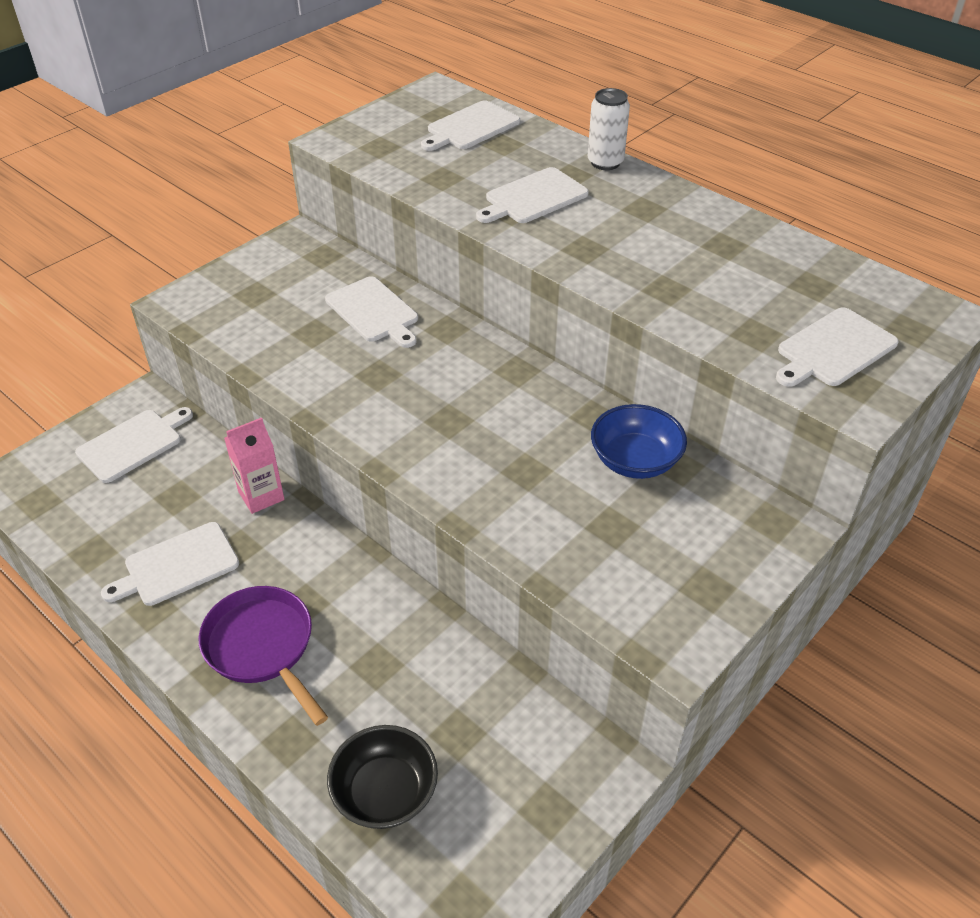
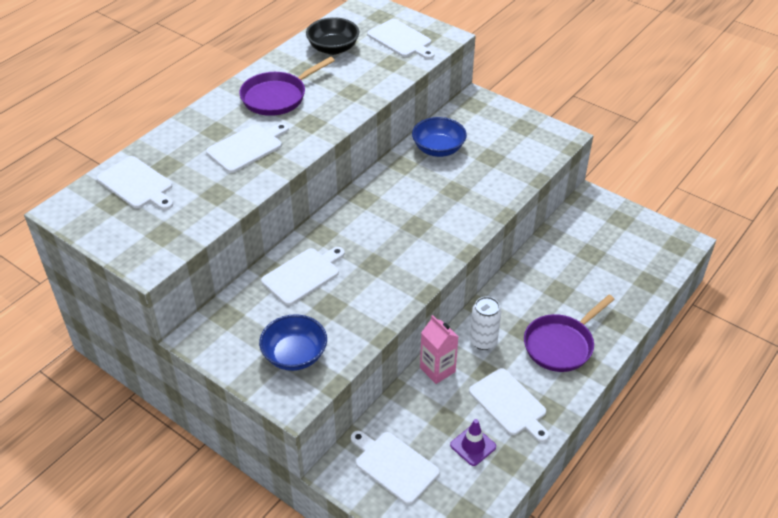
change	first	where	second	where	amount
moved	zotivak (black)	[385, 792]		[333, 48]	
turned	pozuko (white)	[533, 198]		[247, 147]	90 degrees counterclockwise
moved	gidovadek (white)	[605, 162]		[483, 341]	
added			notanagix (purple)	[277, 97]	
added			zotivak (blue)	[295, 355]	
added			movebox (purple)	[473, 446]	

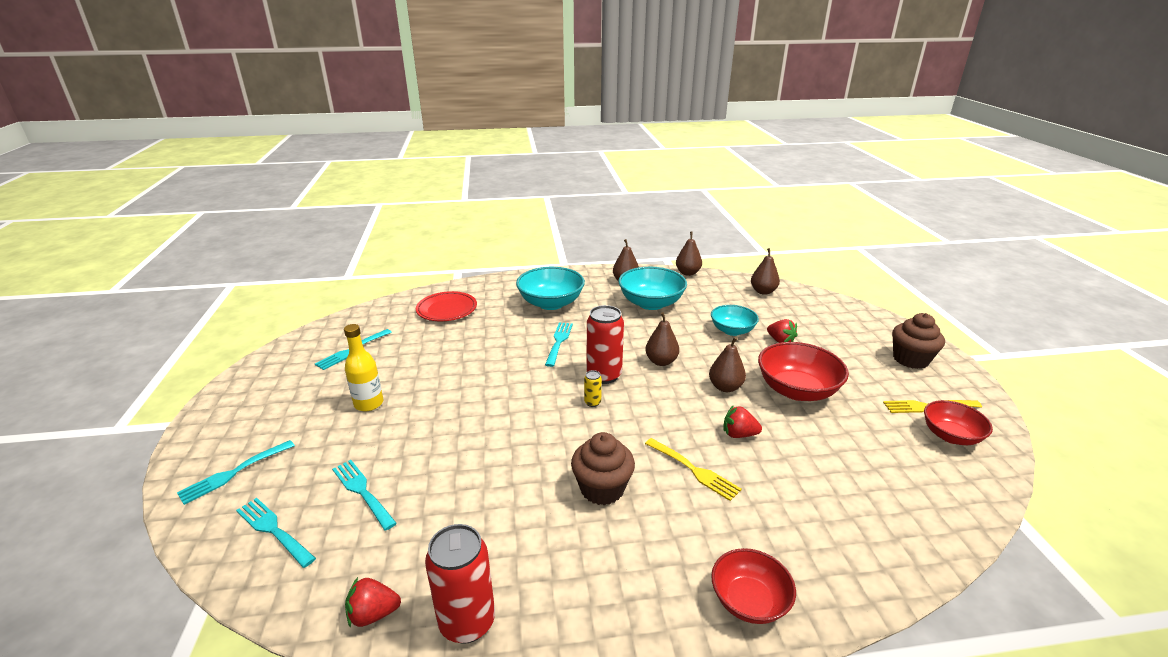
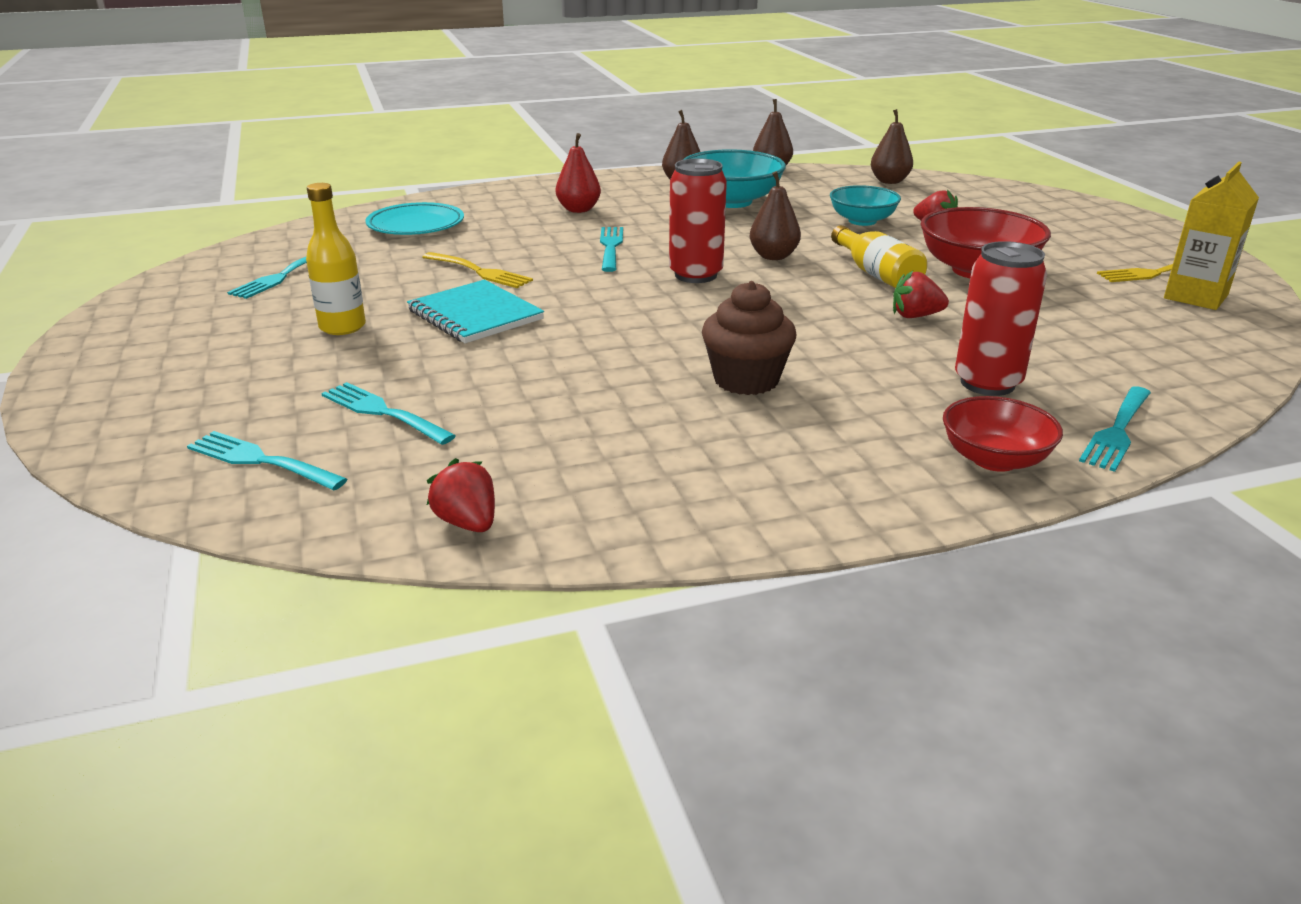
change	first	where	second	where	amount
moved	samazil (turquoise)	[233, 473]		[1117, 431]	
turned	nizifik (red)	[373, 614]		[467, 523]	75 degrees clockwise
recoloured	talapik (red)	[447, 310]	talapik (turquoise)	[416, 225]	
moved	gidovadek (red)	[467, 622]		[987, 383]	
replaced	zotivak (turquoise)	[551, 303]	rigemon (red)	[578, 210]	
removed	gidovadek (yellow)	[592, 402]			
moved	samazil (yellow)	[694, 470]		[479, 272]	
replaced	rigemon (brown)	[725, 387]	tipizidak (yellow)	[876, 274]	
removed	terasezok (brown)	[910, 359]			
replaced	zotivak (red)	[950, 436]	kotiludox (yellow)	[1195, 297]	
added			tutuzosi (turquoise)	[475, 315]	

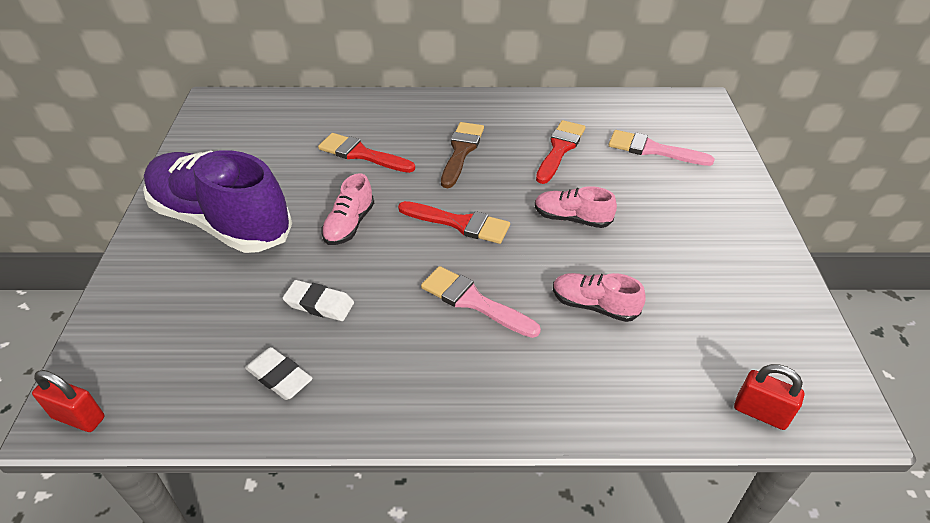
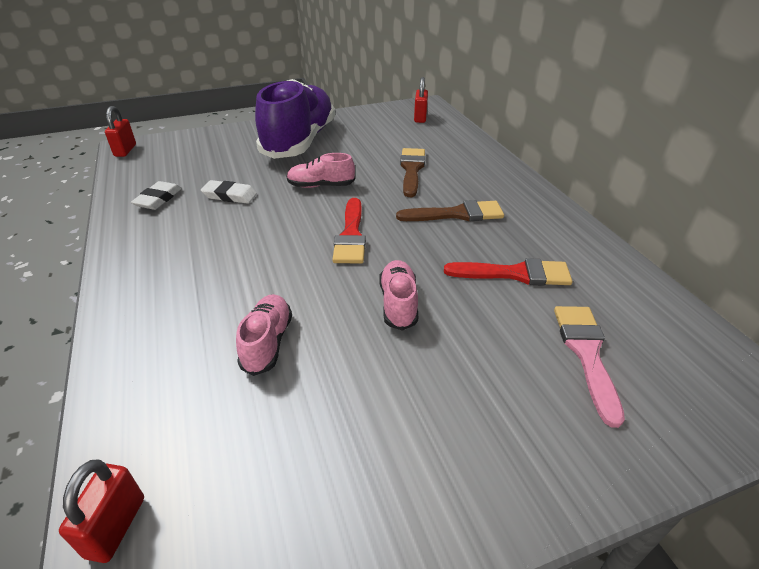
change	first	where	second	where	amount
turned	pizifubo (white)	[319, 304]		[230, 195]	75 degrees counterclockwise
recoloured	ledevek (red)	[361, 154]	ledevek (brown)	[412, 170]	
removed	ledevek (pink)	[473, 301]			
added			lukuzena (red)	[420, 118]	

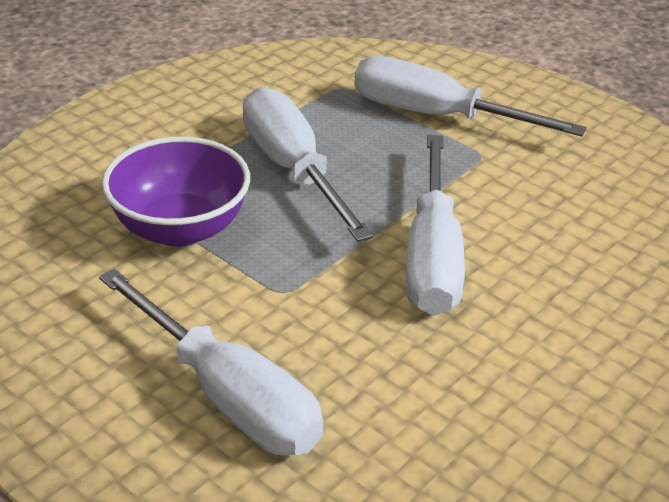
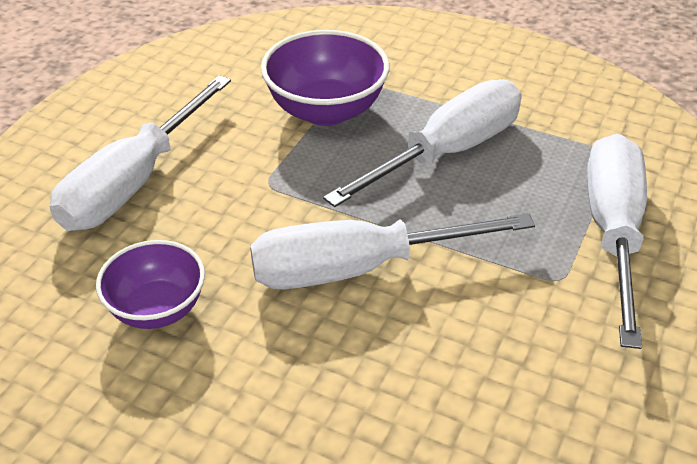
change	first	where	second	where	amount
added			zotivak (purple)	[157, 309]	

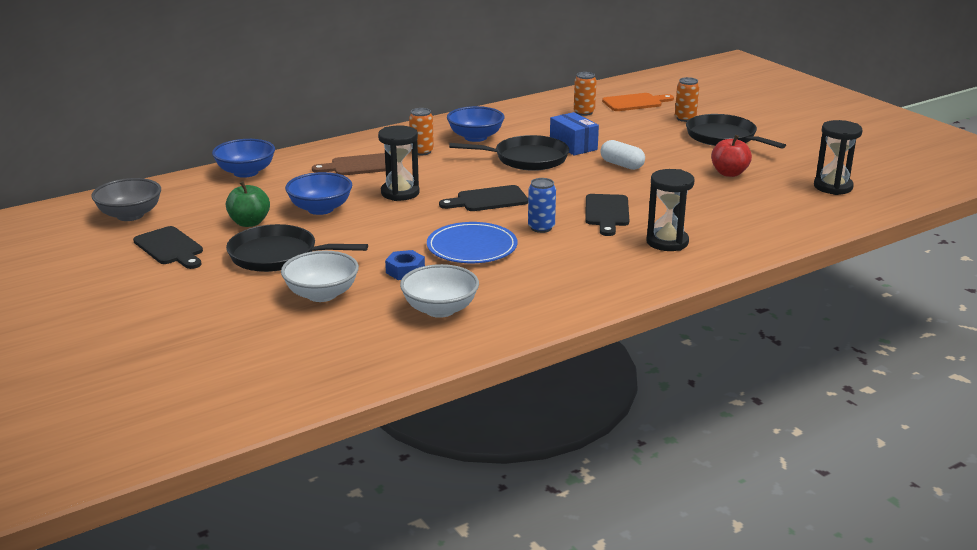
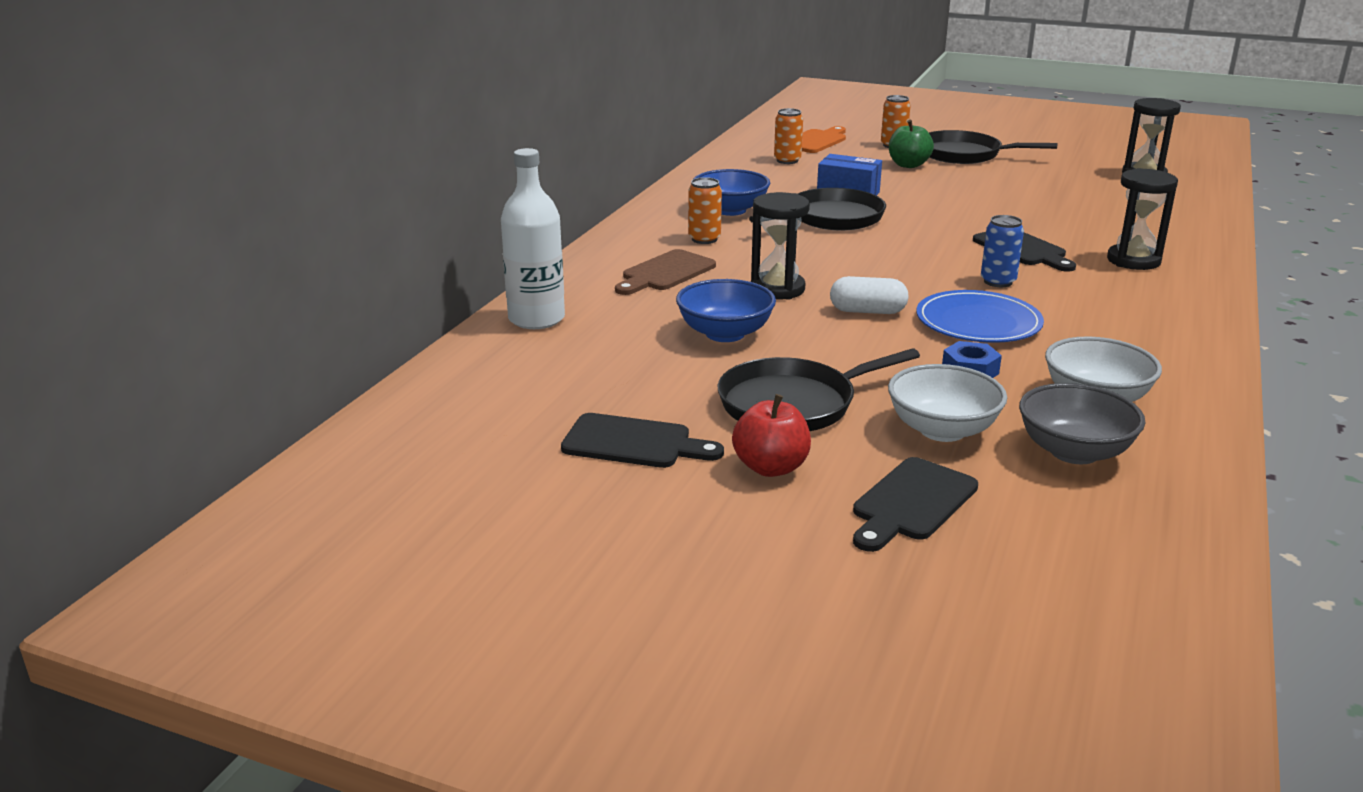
change	first	where	second	where	amount
moved	zotivak (grey)	[130, 215]		[1074, 452]	
replaced	zotivak (blue)	[246, 172]	tipizidak (white)	[536, 319]	
moved	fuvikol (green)	[249, 223]		[908, 165]	
moved	pozuko (black)	[488, 200]		[911, 503]	
moved	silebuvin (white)	[622, 165]		[867, 311]	
moved	fuvikol (red)	[729, 173]		[771, 467]	

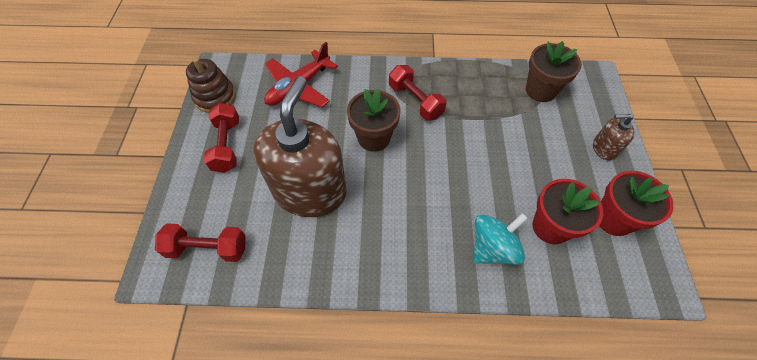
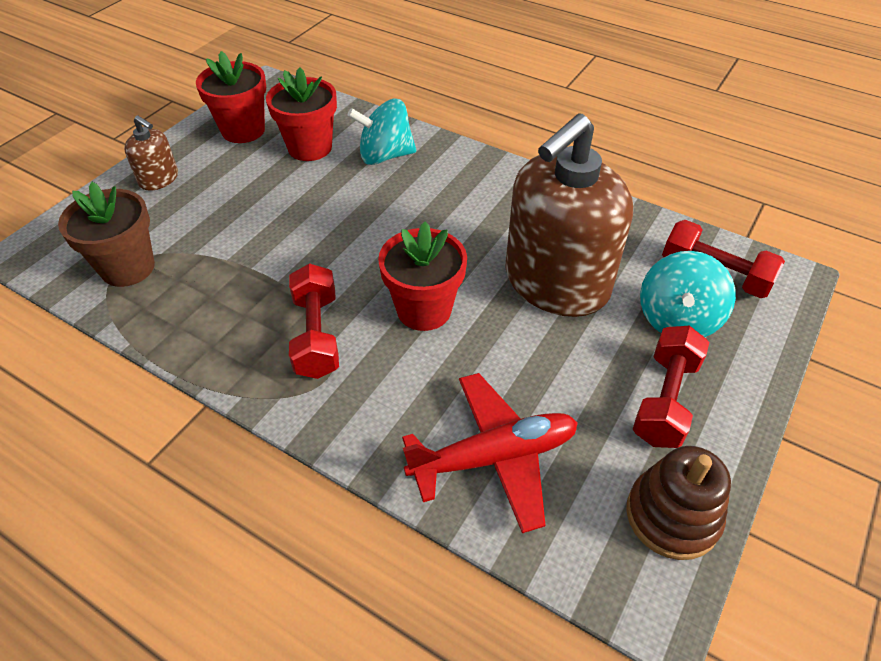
change	first	where	second	where	amount
recoloured	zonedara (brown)	[374, 138]	zonedara (red)	[424, 310]	
added			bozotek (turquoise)	[677, 319]	

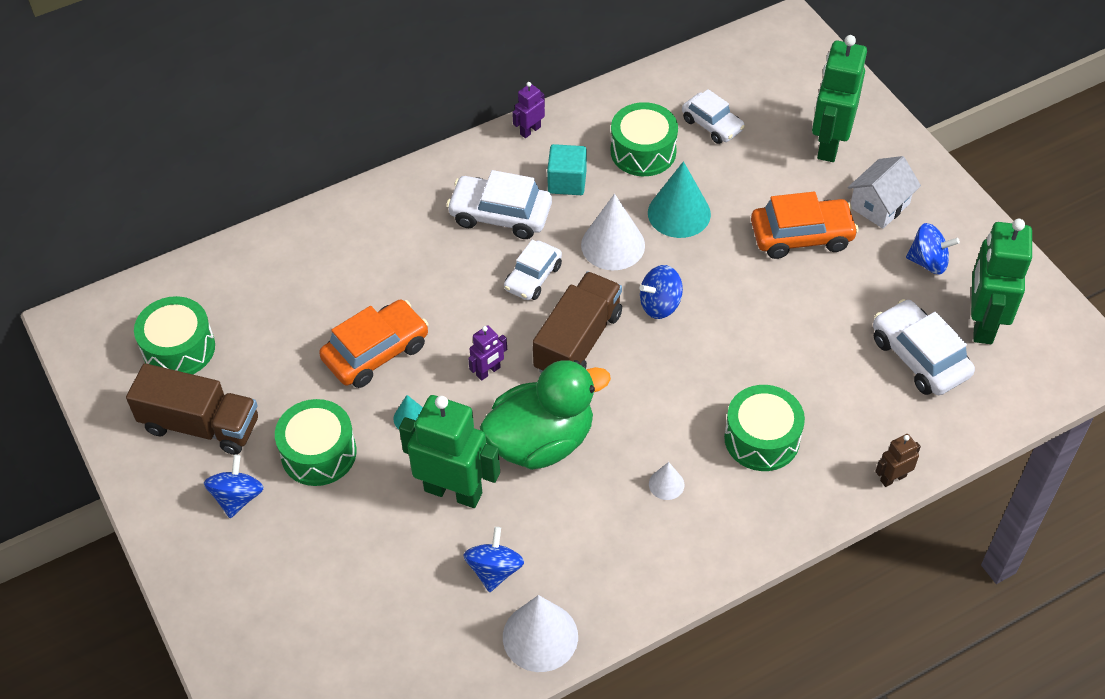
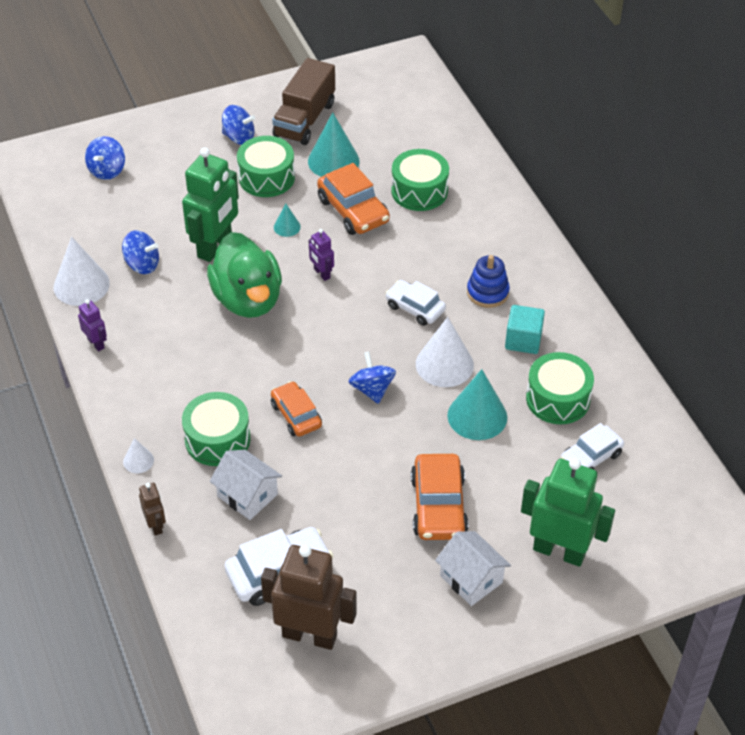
change	first	where	second	where	amount
moved	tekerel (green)	[179, 348]		[419, 191]	
replaced	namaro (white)	[500, 215]	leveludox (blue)	[487, 292]	
moved	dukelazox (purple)	[530, 130]		[96, 343]	
removed	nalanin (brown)	[578, 341]			
moved	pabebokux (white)	[666, 484]		[138, 461]	
moved	bozotek (blue)	[928, 262]		[107, 170]	
recoloured	dukelazox (green)	[982, 323]	dukelazox (brown)	[310, 635]	
added			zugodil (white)	[247, 495]	
added			namaro (orange)	[296, 415]	
added			pabebokux (turquoise)	[333, 161]	

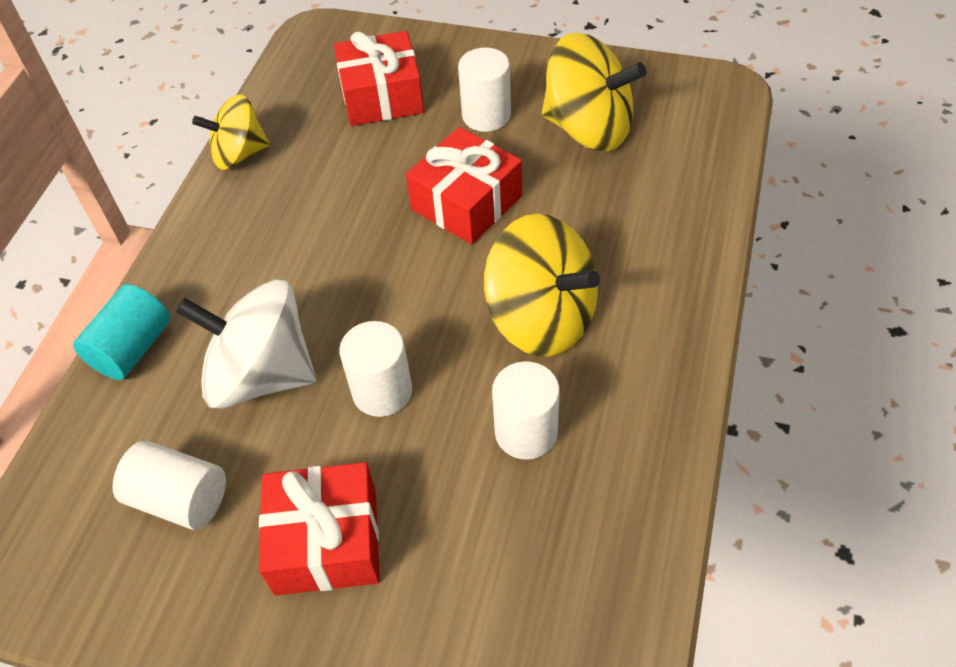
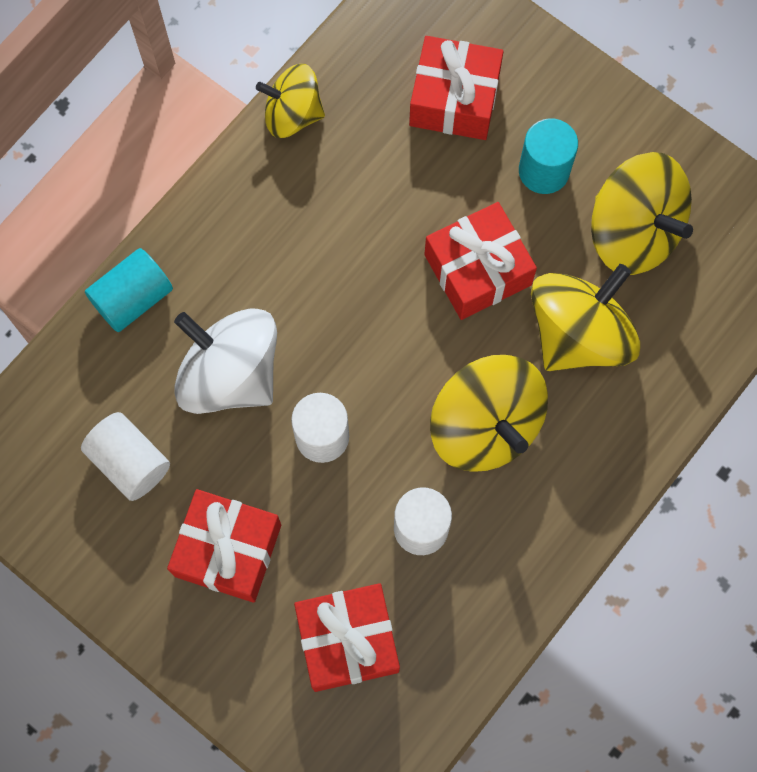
change	first	where	second	where	amount
recoloured	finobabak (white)	[486, 115]	finobabak (turquoise)	[543, 171]	
added			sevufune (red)	[347, 640]	
added			bozotek (yellow)	[578, 334]	

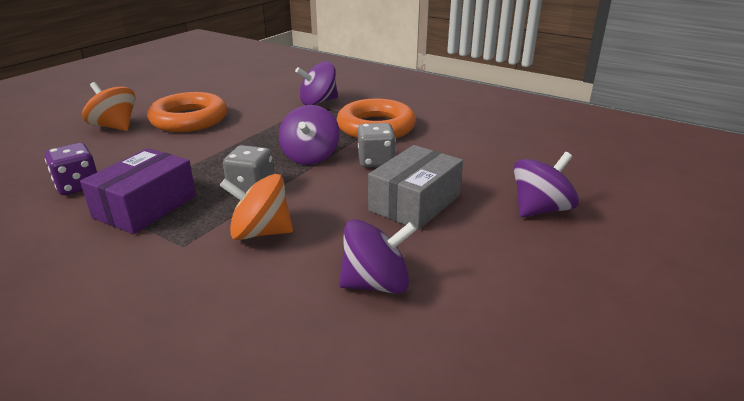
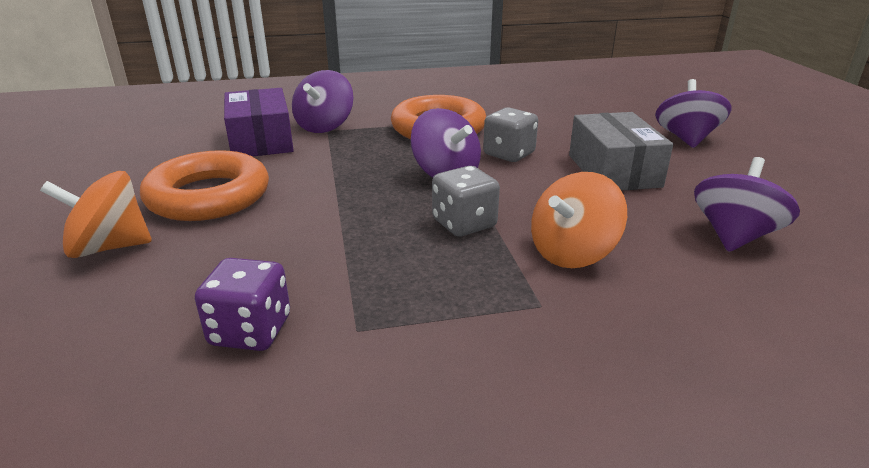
change	first	where	second	where	amount
moved	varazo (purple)	[145, 206]		[261, 140]	

